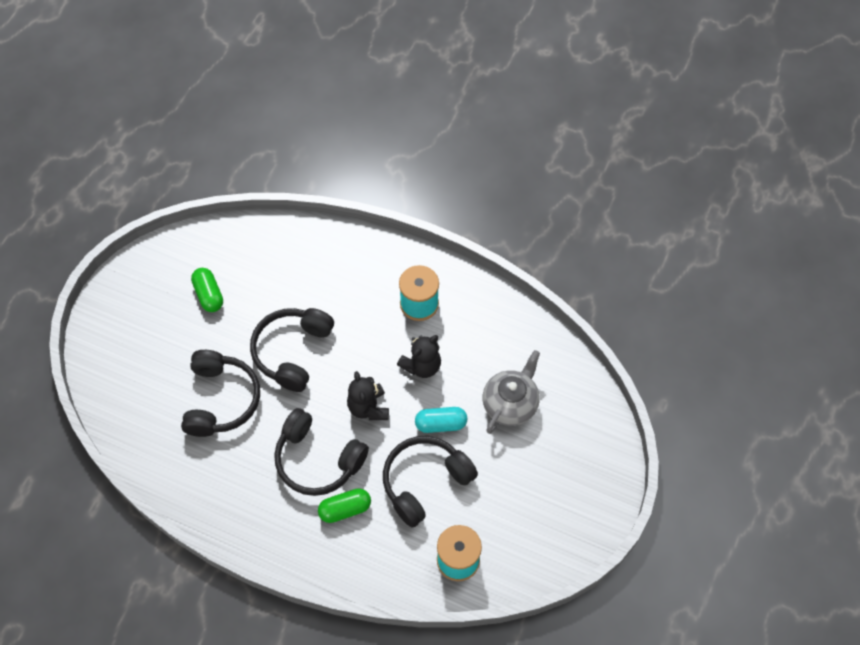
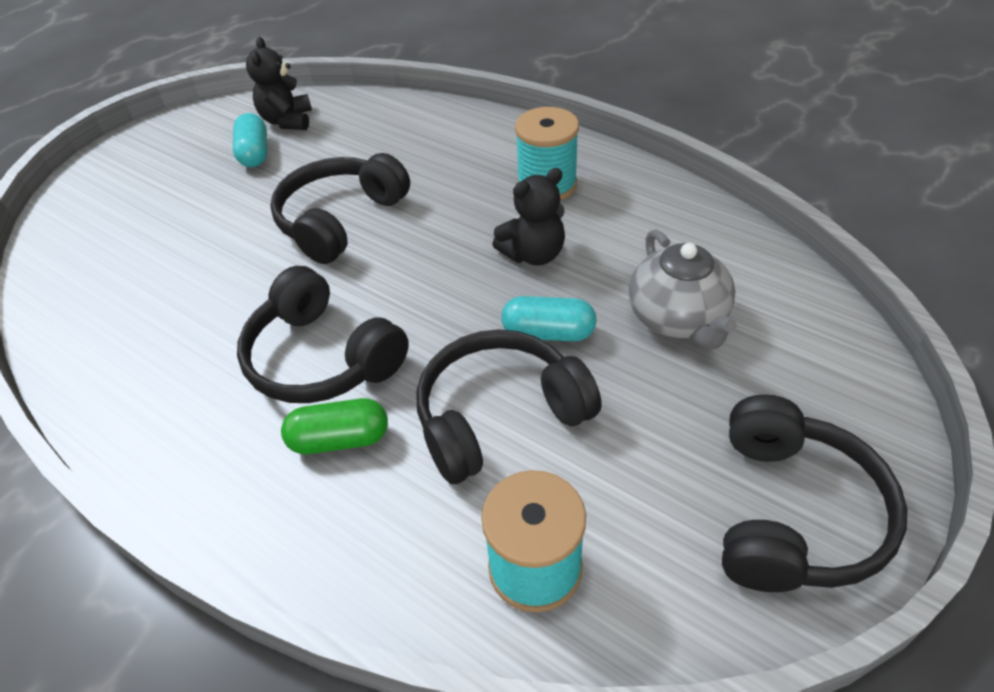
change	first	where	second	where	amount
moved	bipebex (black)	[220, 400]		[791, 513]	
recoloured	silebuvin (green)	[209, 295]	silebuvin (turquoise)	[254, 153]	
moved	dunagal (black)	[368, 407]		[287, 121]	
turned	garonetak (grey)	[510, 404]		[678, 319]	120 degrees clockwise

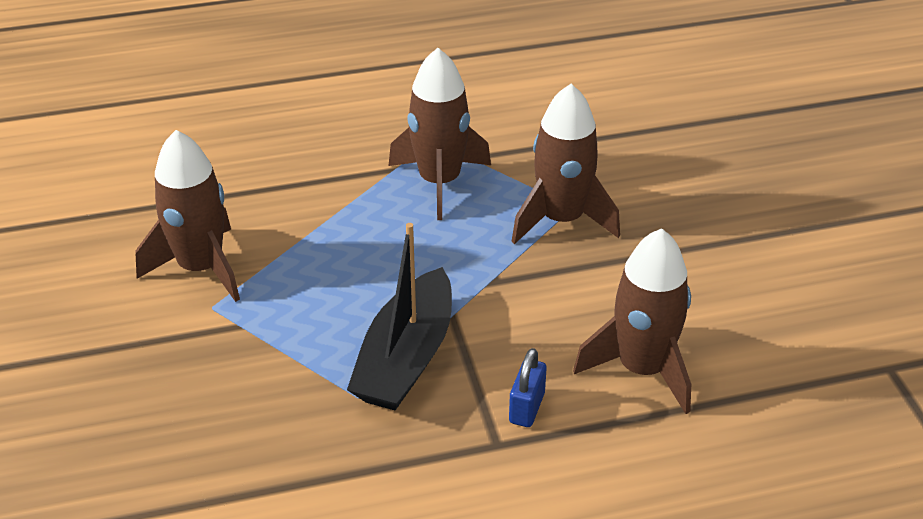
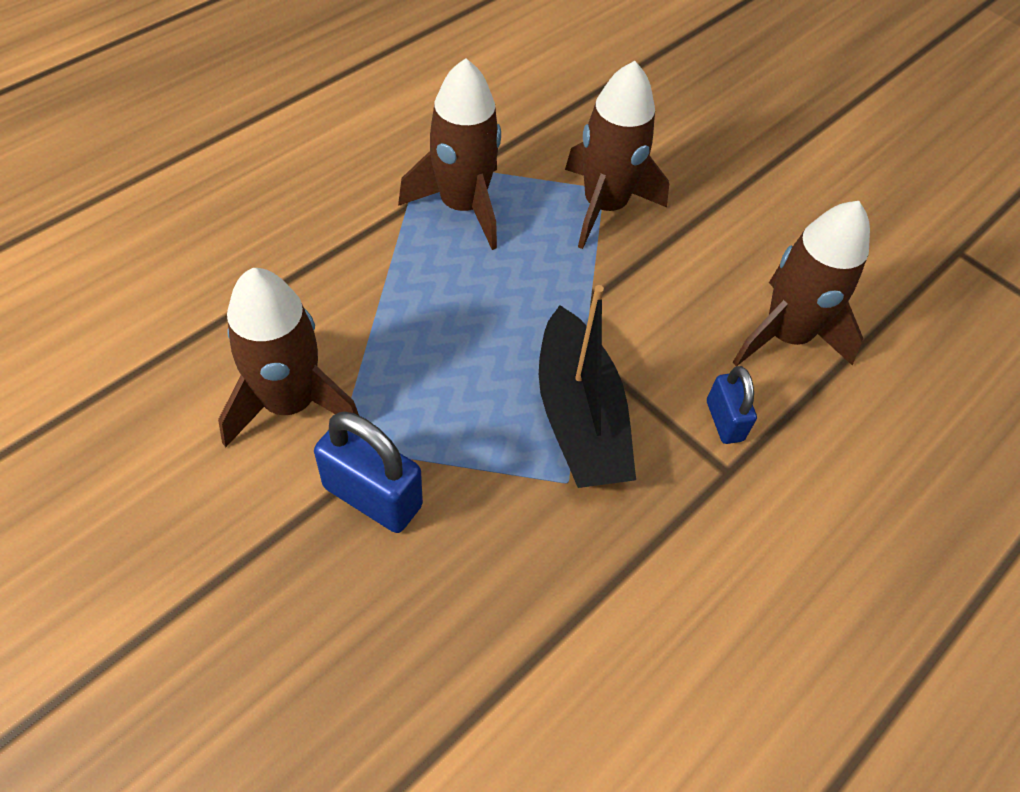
change	first	where	second	where	amount
added			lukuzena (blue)	[372, 496]	

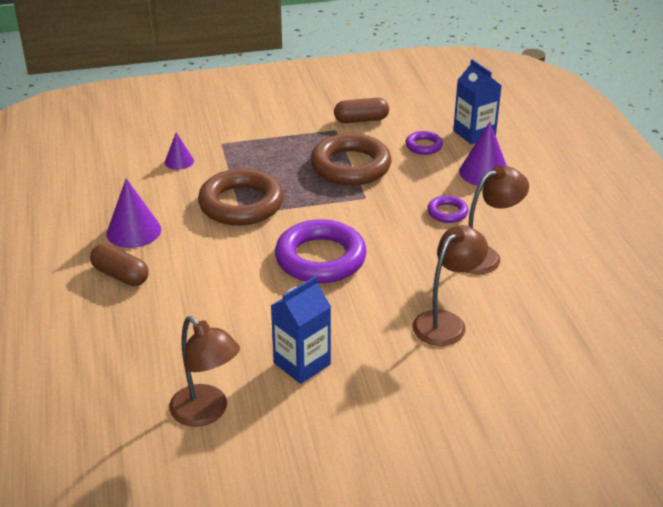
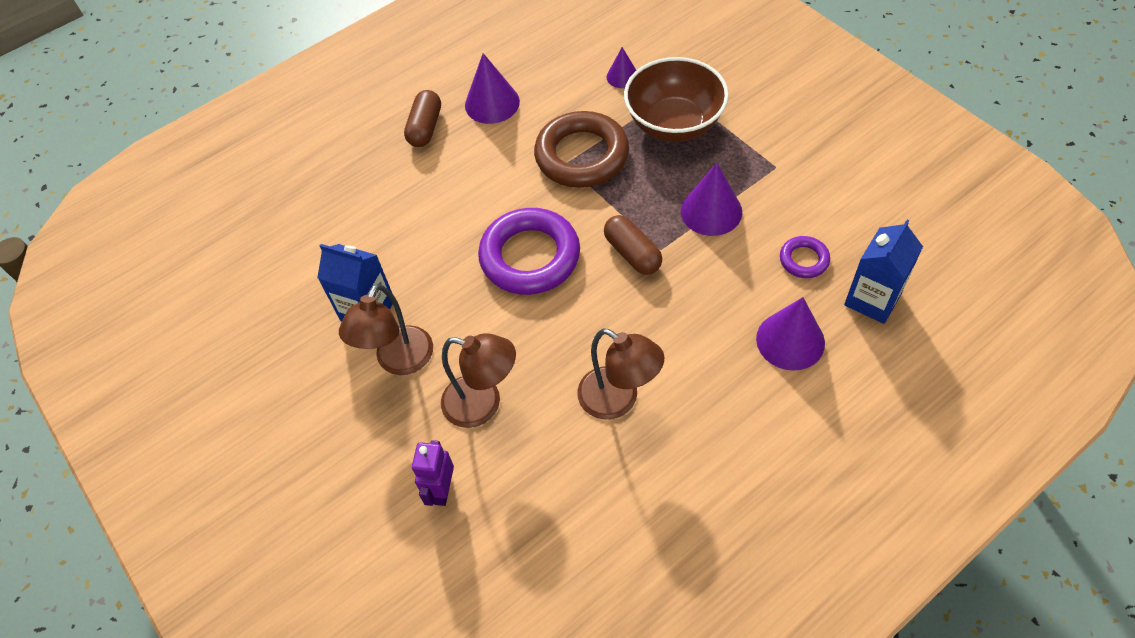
change	first	where	second	where	amount
moved	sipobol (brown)	[206, 413]		[399, 361]	
replaced	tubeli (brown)	[350, 166]	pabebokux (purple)	[711, 211]	
moved	silebuvin (brown)	[361, 120]		[632, 253]	
removed	tubeli (purple)	[447, 212]			
added			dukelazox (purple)	[442, 490]	
added			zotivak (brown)	[674, 124]	

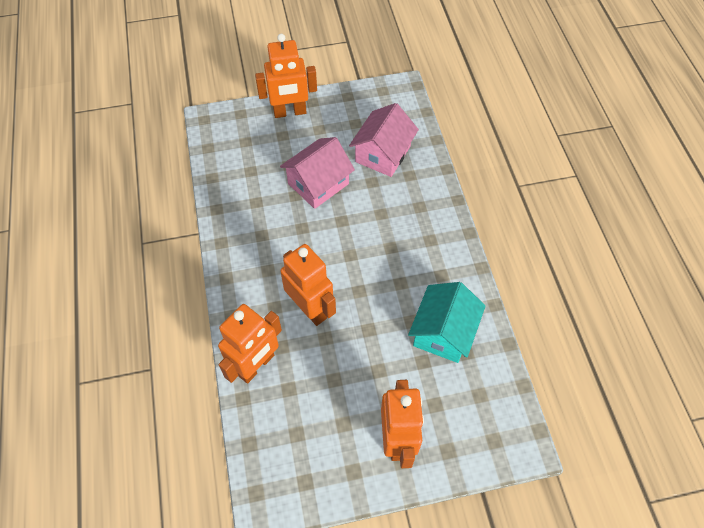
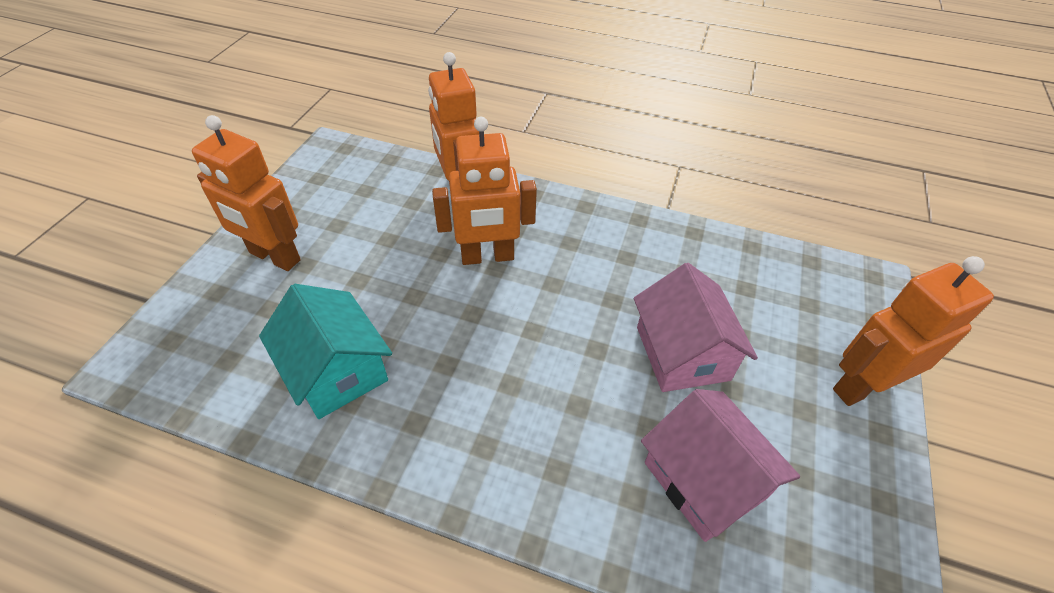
change	first	where	second	where	amount
turned	dukelazox (orange)	[290, 112]		[861, 386]	45 degrees clockwise

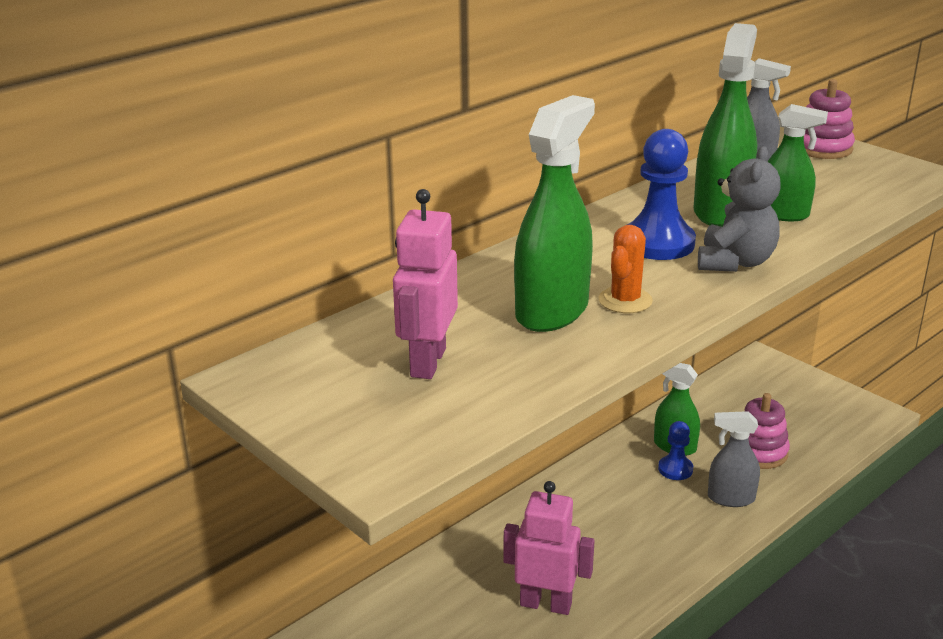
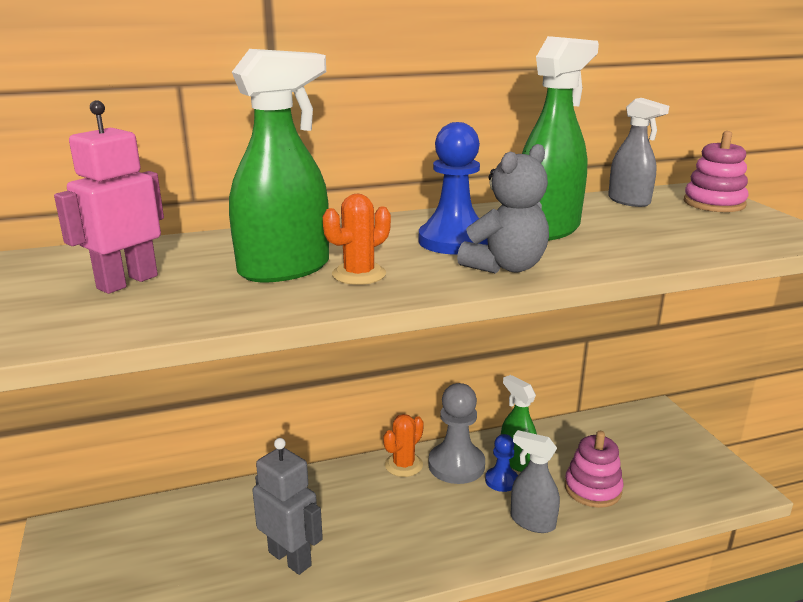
change	first	where	second	where	amount
recoloured	dukelazox (pink)	[546, 604]	dukelazox (grey)	[290, 558]	
removed	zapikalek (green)	[783, 214]			
added			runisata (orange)	[403, 465]	
added			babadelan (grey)	[456, 465]	

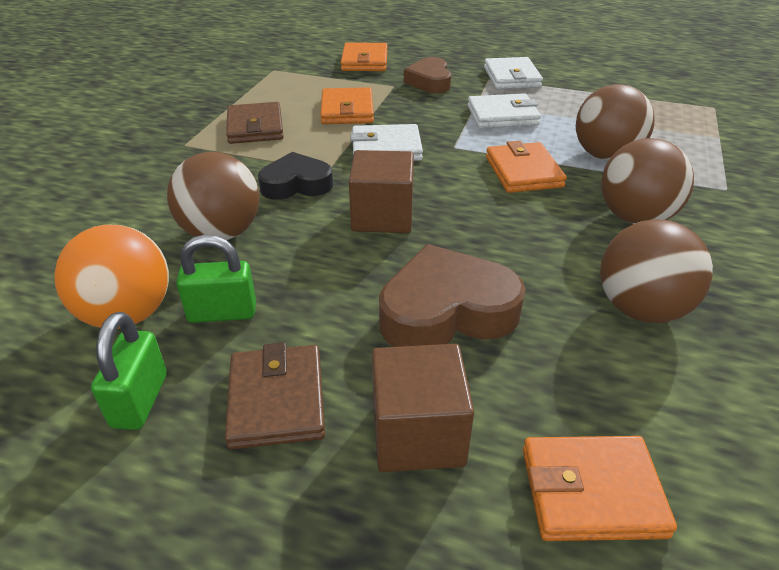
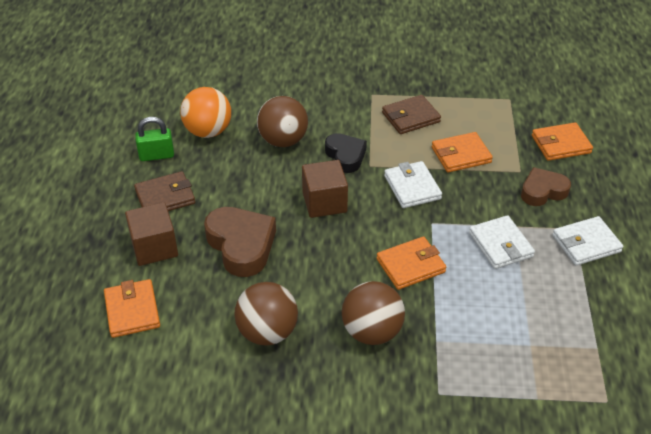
change	first	where	second	where	amount
removed	lukuzena (green)	[222, 313]			
removed	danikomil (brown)	[606, 156]			

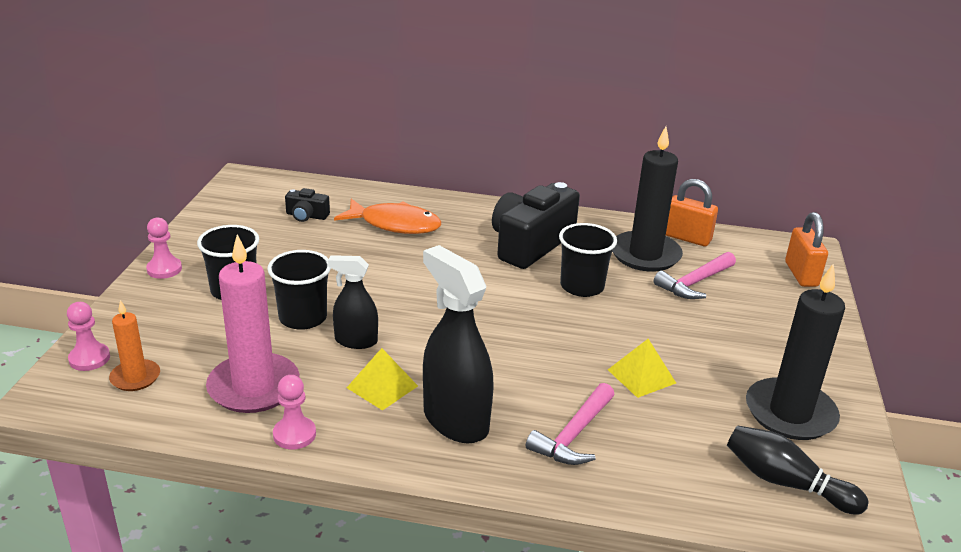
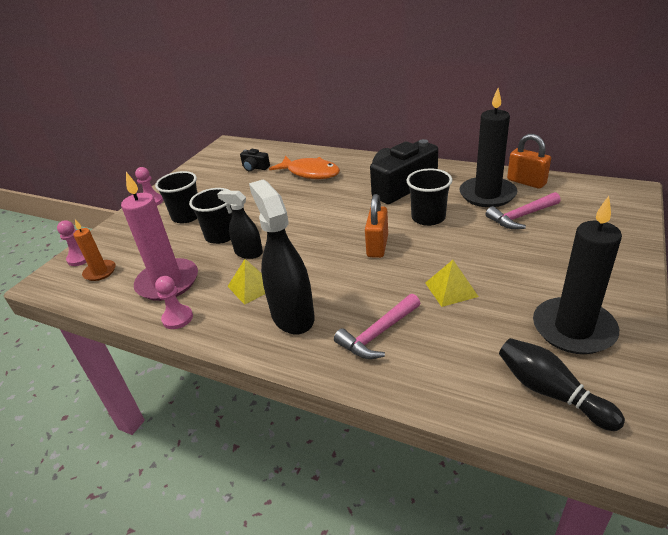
change	first	where	second	where	amount
moved	lukuzena (orange)	[801, 274]		[377, 246]	

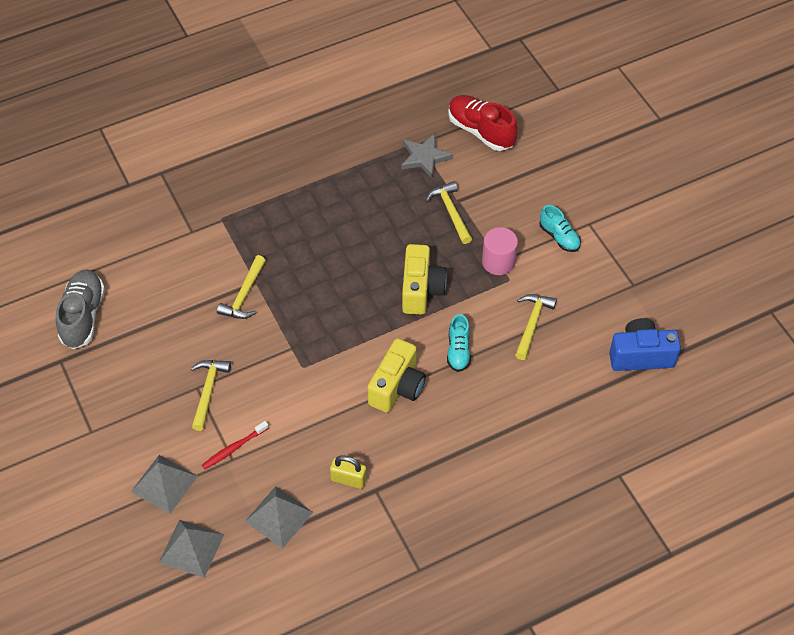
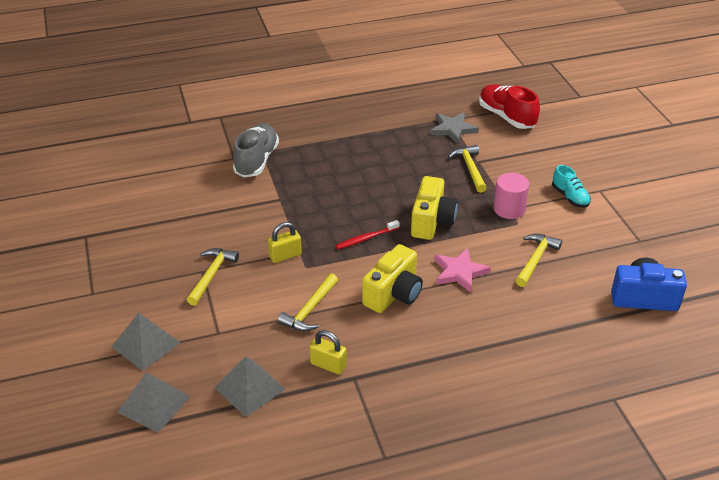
change	first	where	second	where	amount
moved	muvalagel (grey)	[83, 316]		[256, 160]	
moved	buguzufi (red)	[234, 448]		[366, 238]	
moved	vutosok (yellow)	[244, 295]		[310, 310]	
replaced	muvalagel (turquoise)	[458, 351]	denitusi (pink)	[459, 272]	
added			lukuzena (yellow)	[285, 255]	

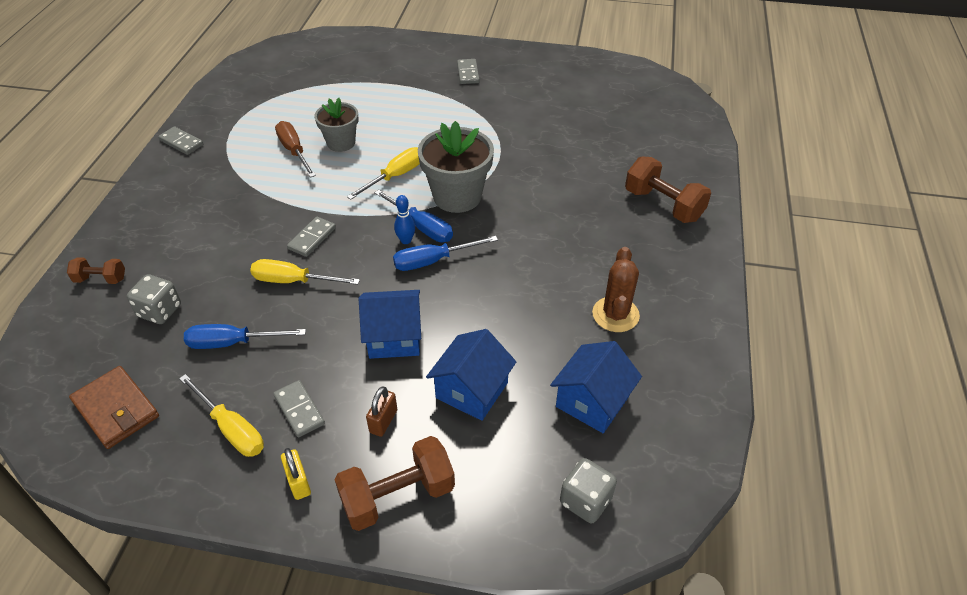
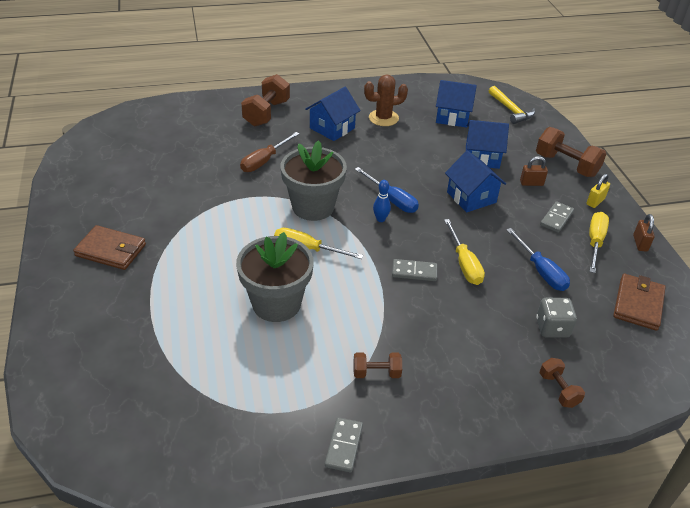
change	first	where	second	where	amount
moved	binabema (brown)	[294, 151]		[264, 161]	
resized	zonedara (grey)	[341, 143]		[276, 303]	x1.59
removed	binabema (blue)	[422, 227]			
replaced	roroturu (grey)	[468, 73]	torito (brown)	[111, 250]	
replaced	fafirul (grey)	[585, 501]	vutosok (yellow)	[511, 110]	
added			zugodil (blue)	[332, 128]	
added			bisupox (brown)	[376, 373]	
added			lukuzena (brown)	[640, 243]	

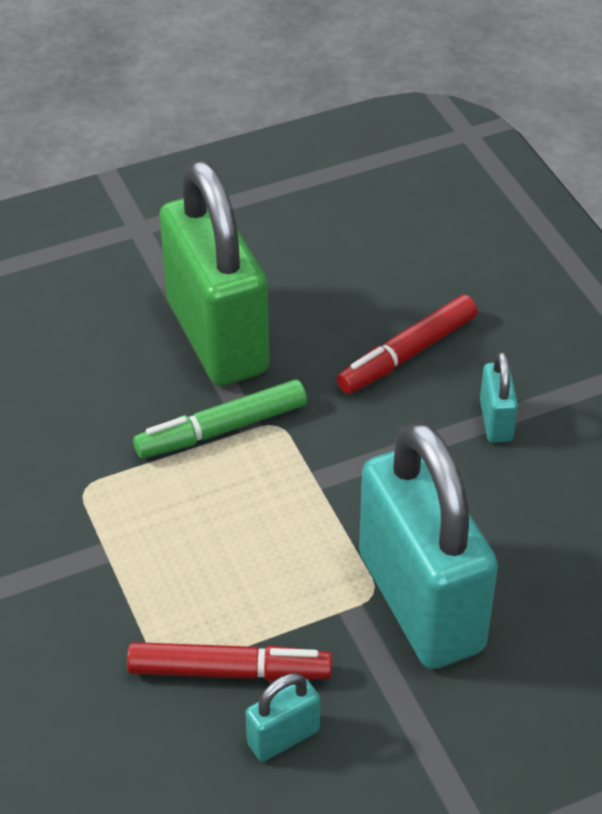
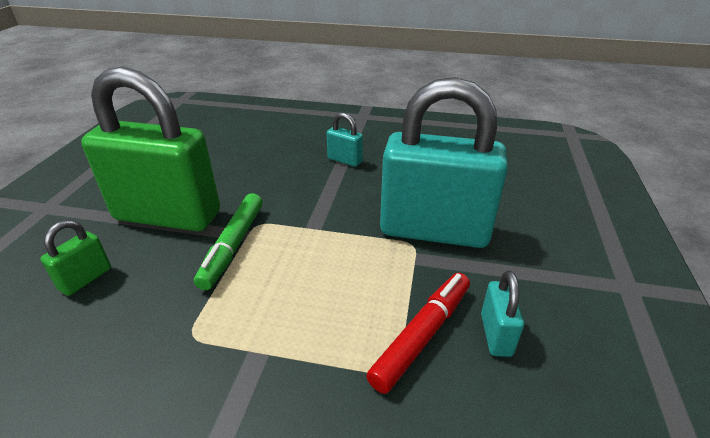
change	first	where	second	where	amount
removed	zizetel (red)	[407, 354]			
added			lukuzena (green)	[86, 279]	

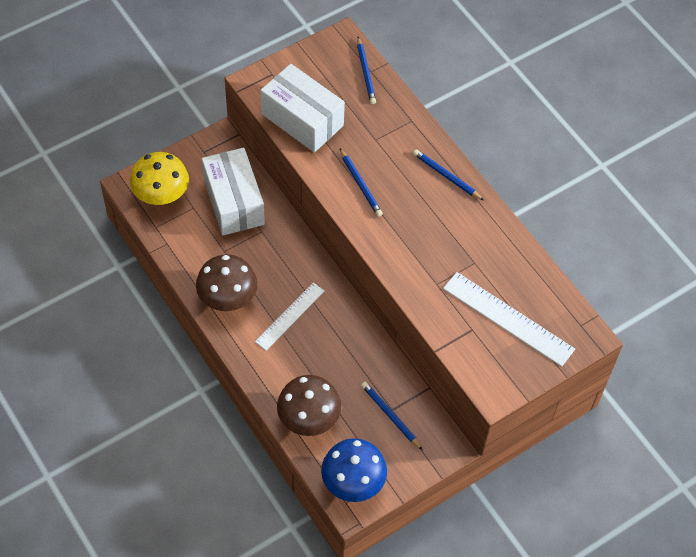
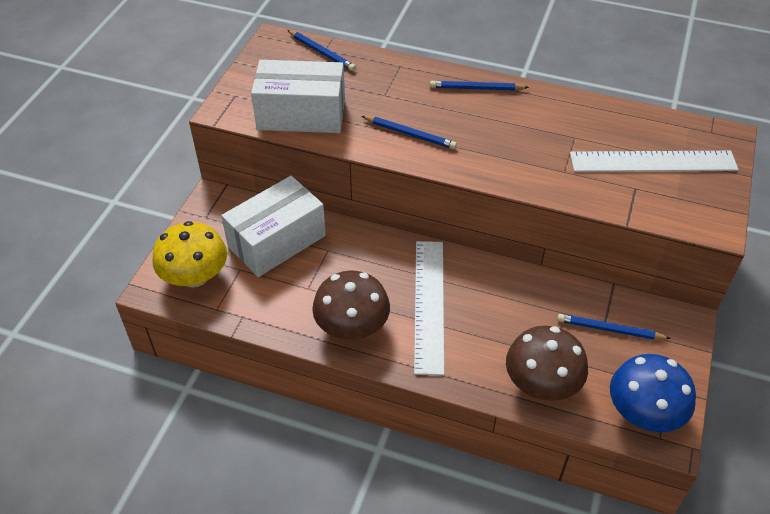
change	first	where	second	where	amount
turned	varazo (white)	[234, 202]		[277, 241]	75 degrees counterclockwise
resized	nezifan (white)	[290, 316]		[429, 304]	x1.53

